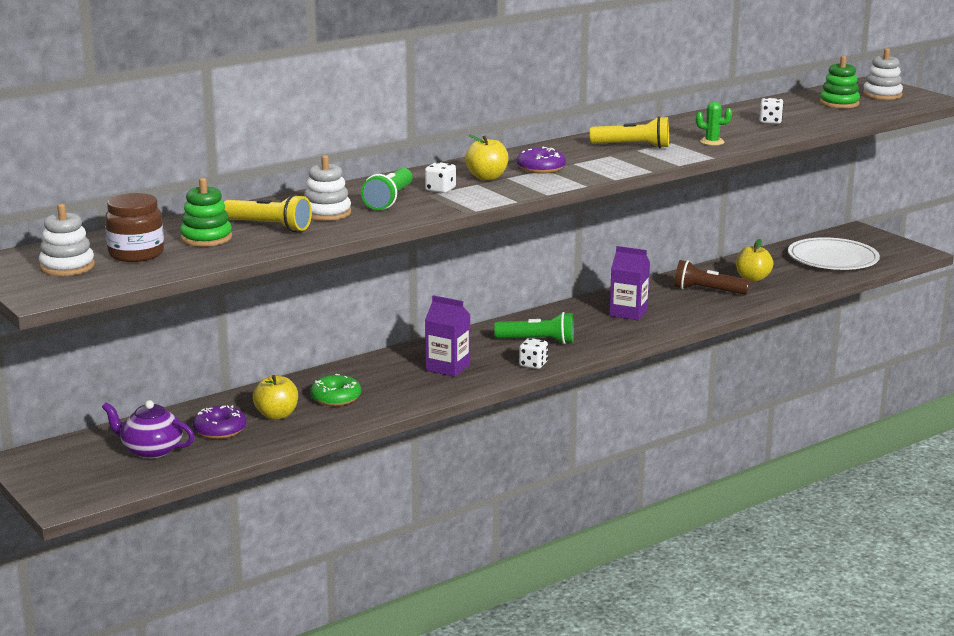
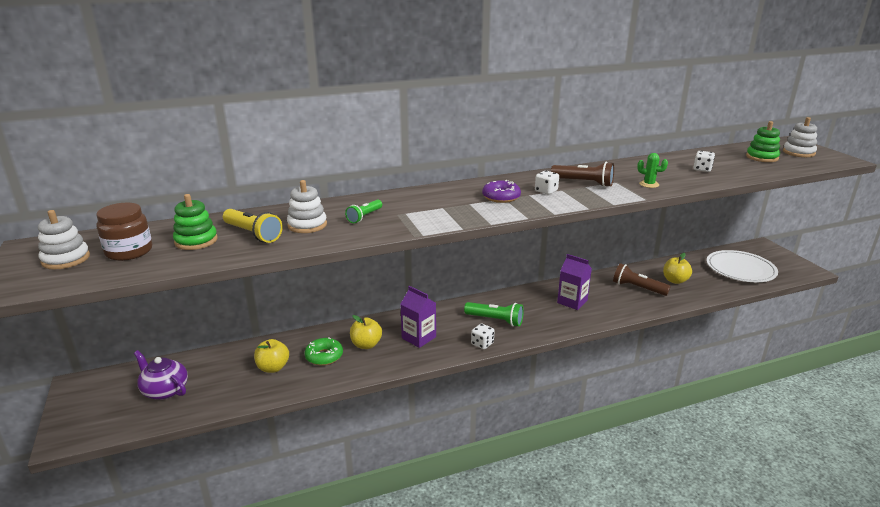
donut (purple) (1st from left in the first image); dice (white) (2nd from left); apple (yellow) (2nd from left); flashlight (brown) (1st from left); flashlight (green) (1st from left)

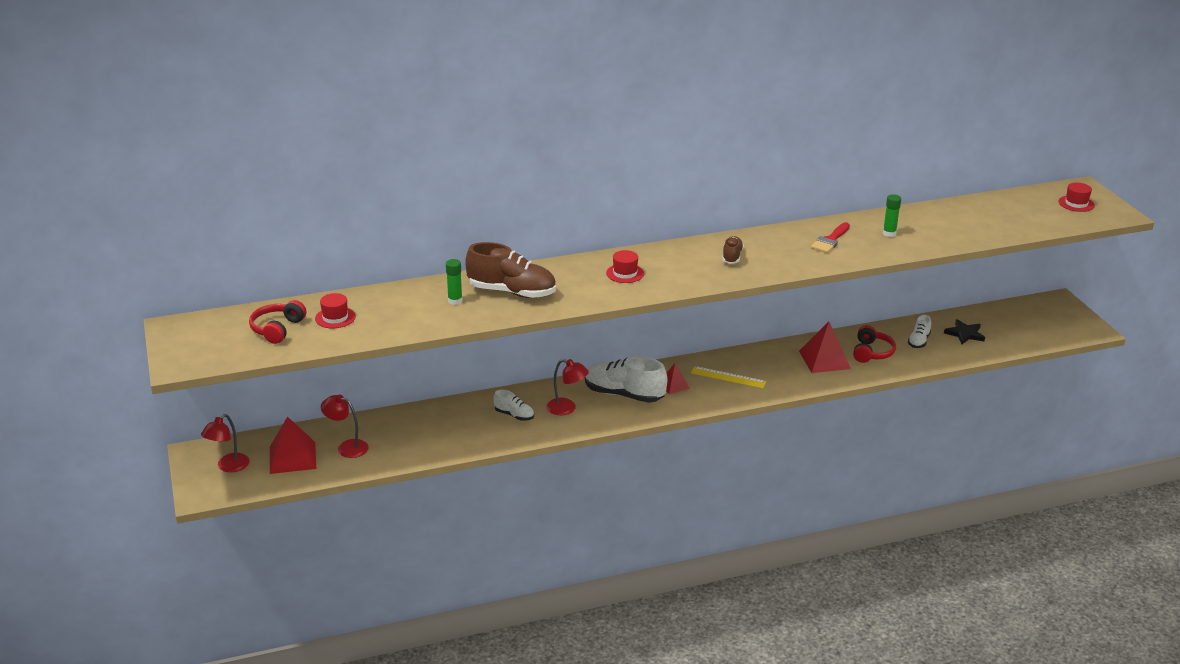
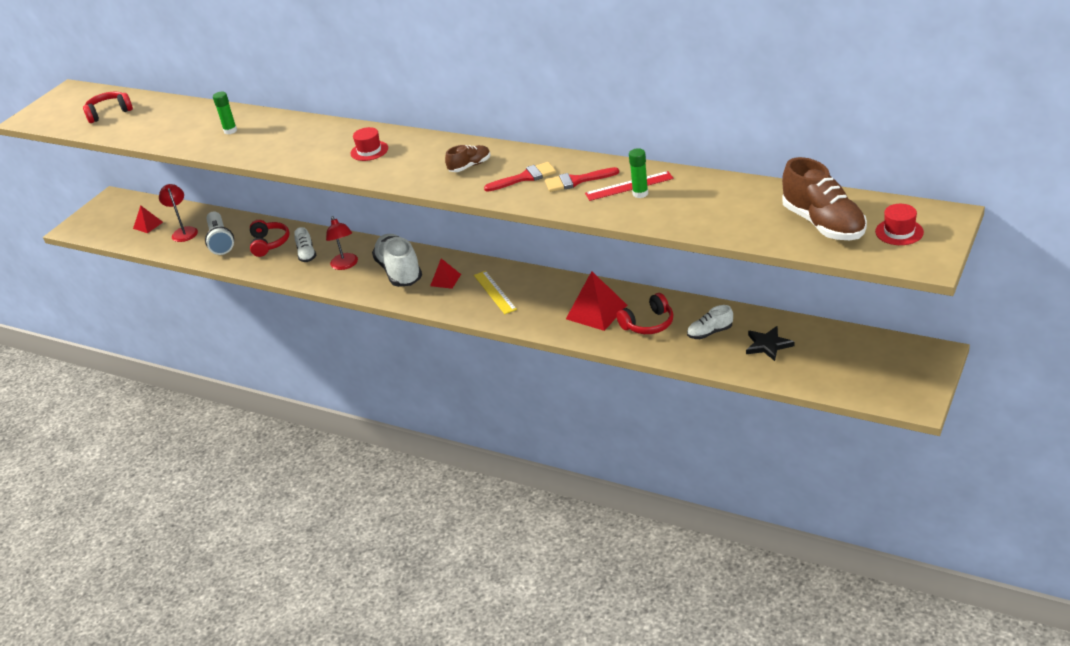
lamp (red) (1st from left in the first image); hat (red) (1st from left in the first image); flashlight (white); headphones (red) (2nd from left); brush (red) (1st from left); ruler (red); shoe (brown) (2nd from left); pyramid (red) (1st from left)

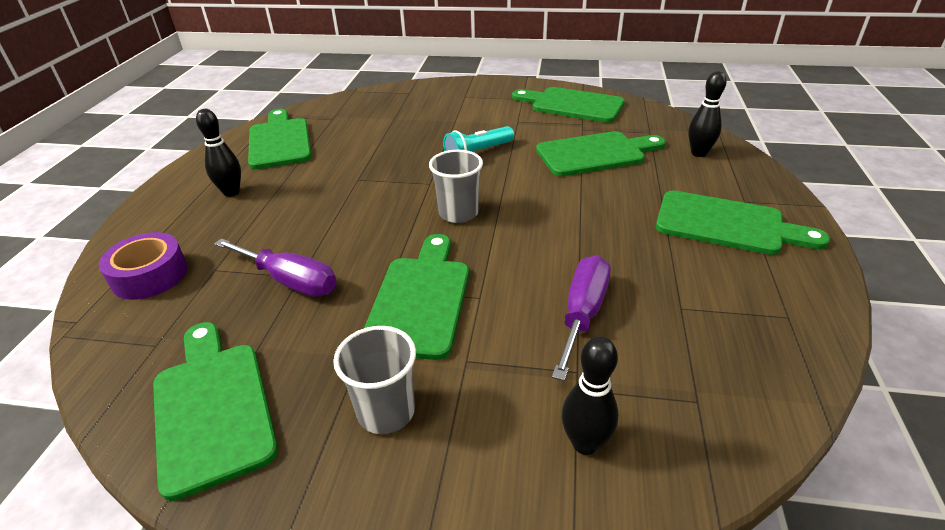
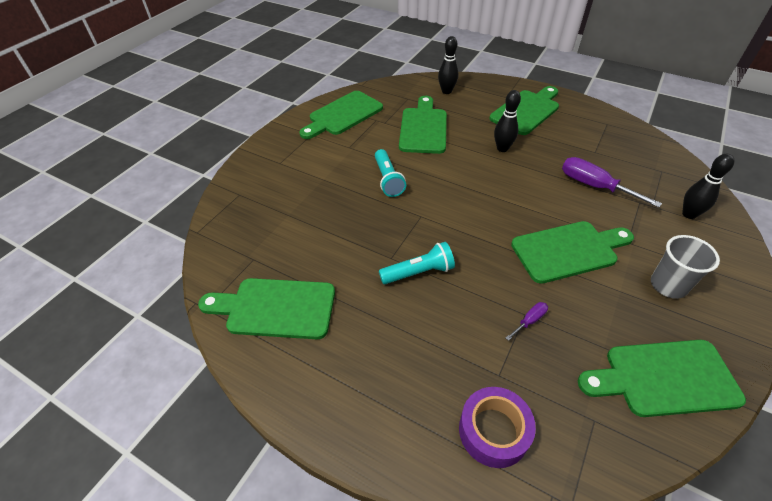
cup (grey) (2nd from left in the first image); flashlight (turquoise) (2nd from left); bowling pin (black) (2nd from left); cutting board (green) (5th from left); screwdriver (purple) (1st from left)

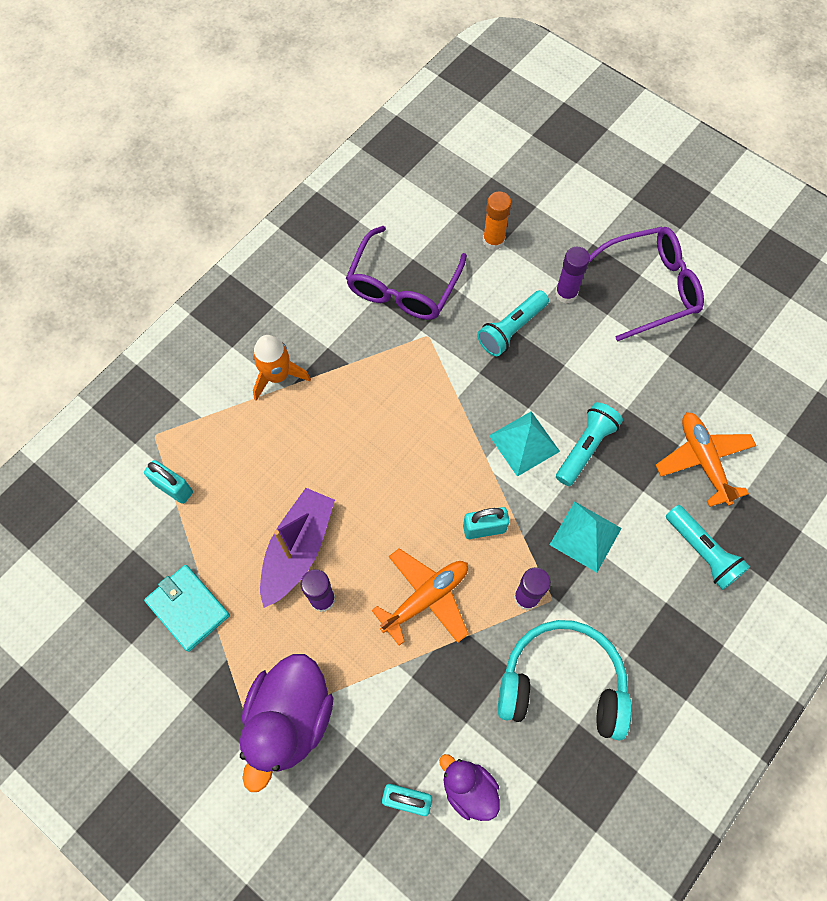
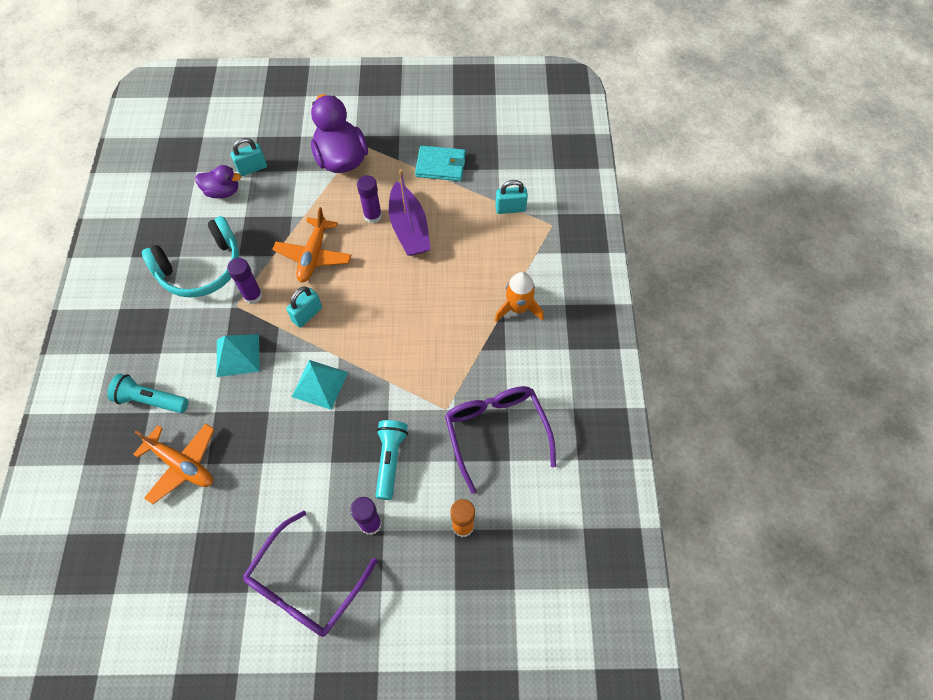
flashlight (turquoise) (2nd from left in the first image)

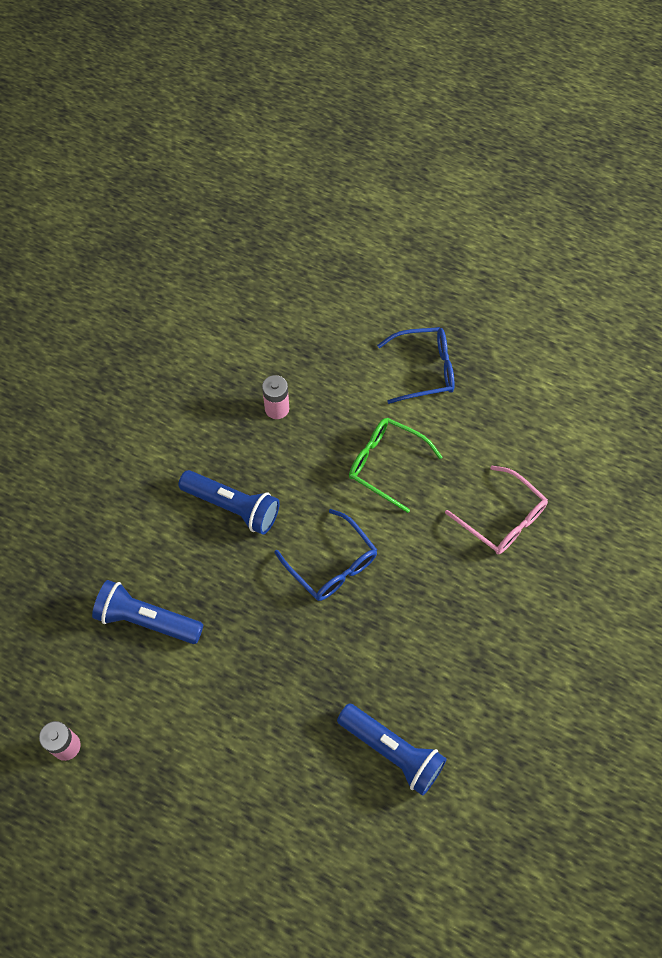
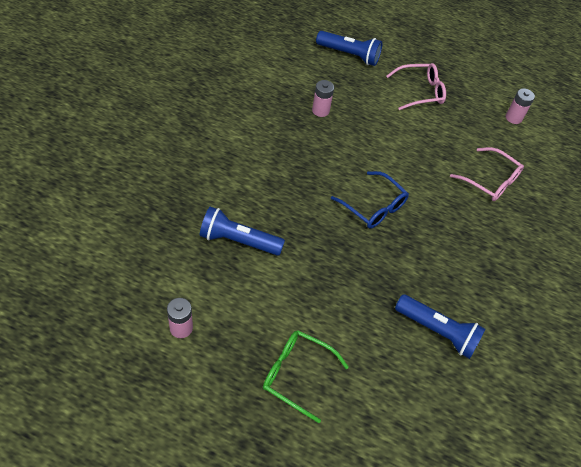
battery (pink) (3rd from left); flashlight (blue) (2nd from left); glasses (green); glasses (pink) (1st from left)

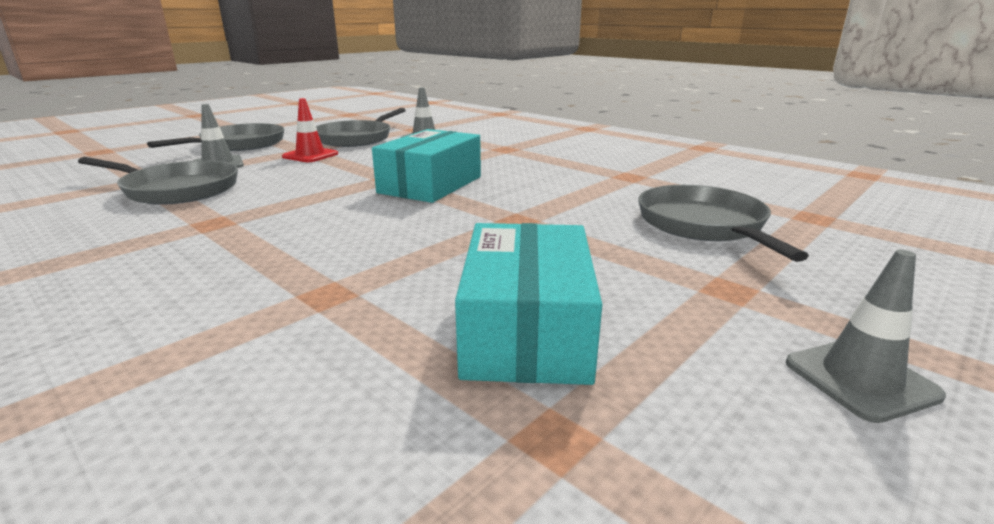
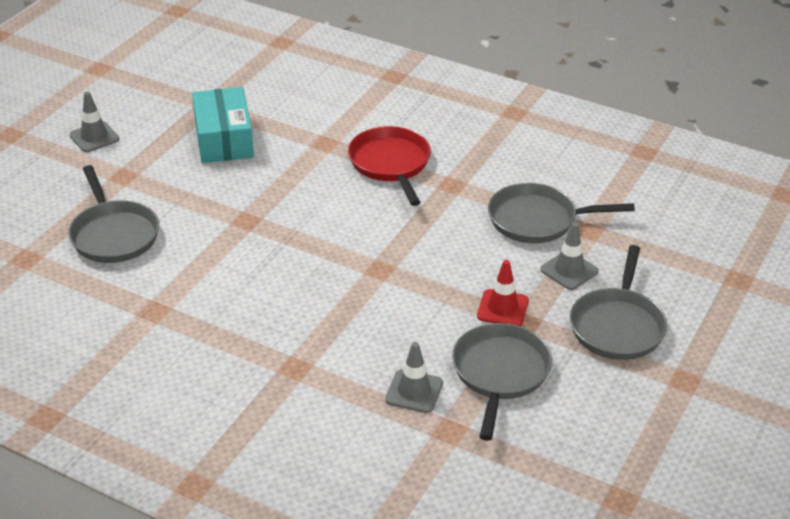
box (turquoise) (1st from left in the first image); pan (red)

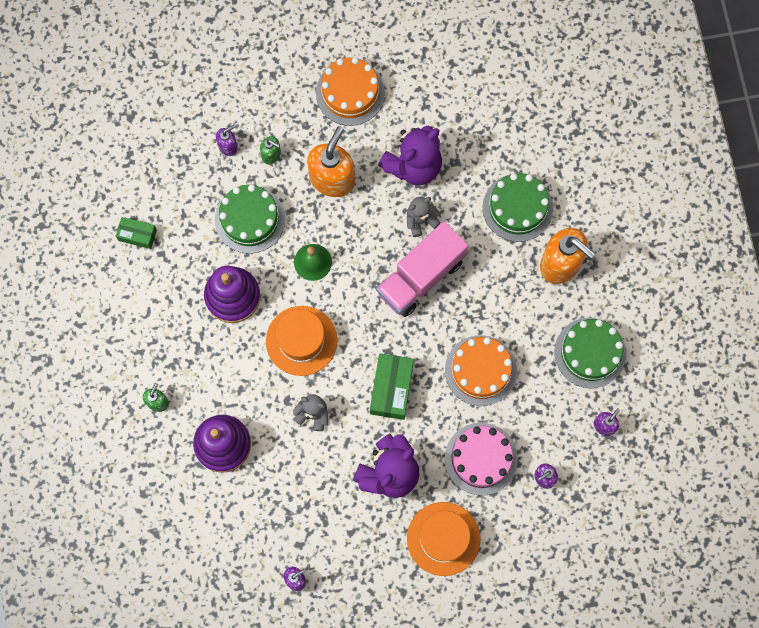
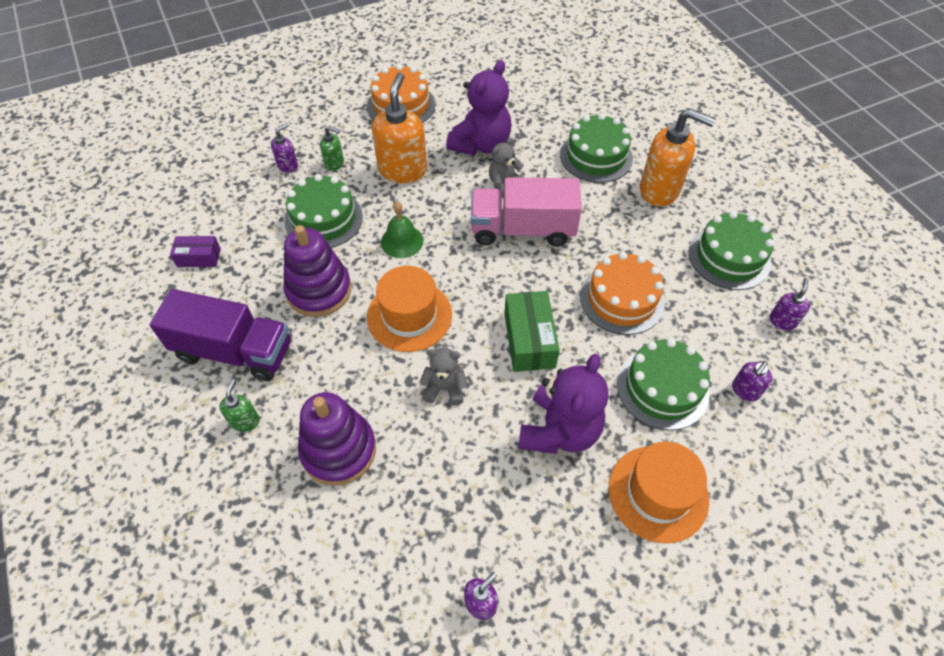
truck (purple); box (purple); cake (green) (3rd from left); truck (pink)

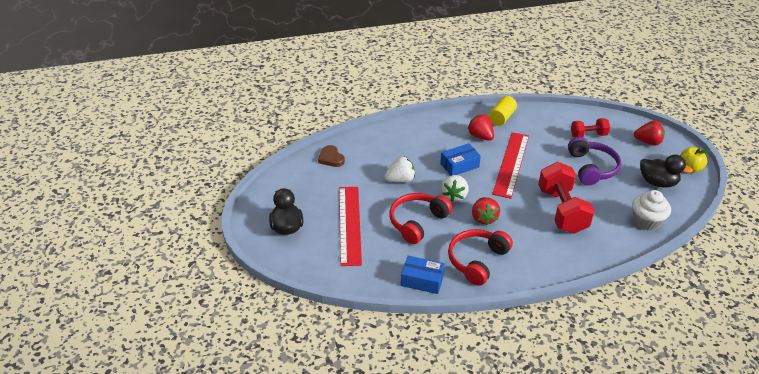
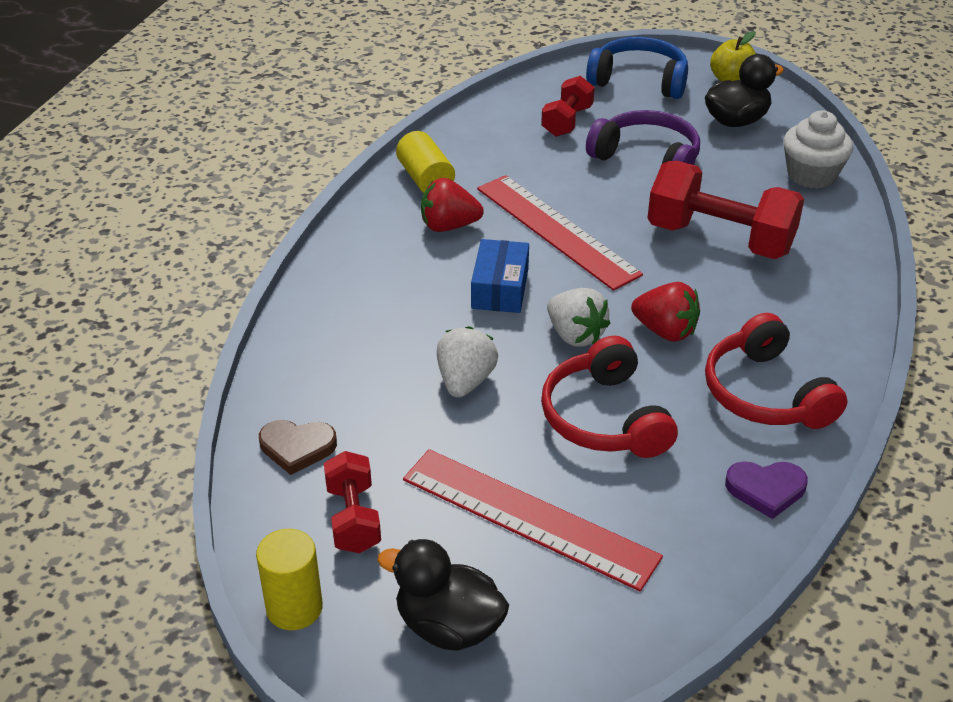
cylinder (yellow) (1st from left); dumbbell (red) (1st from left); heart (purple); headphones (blue)

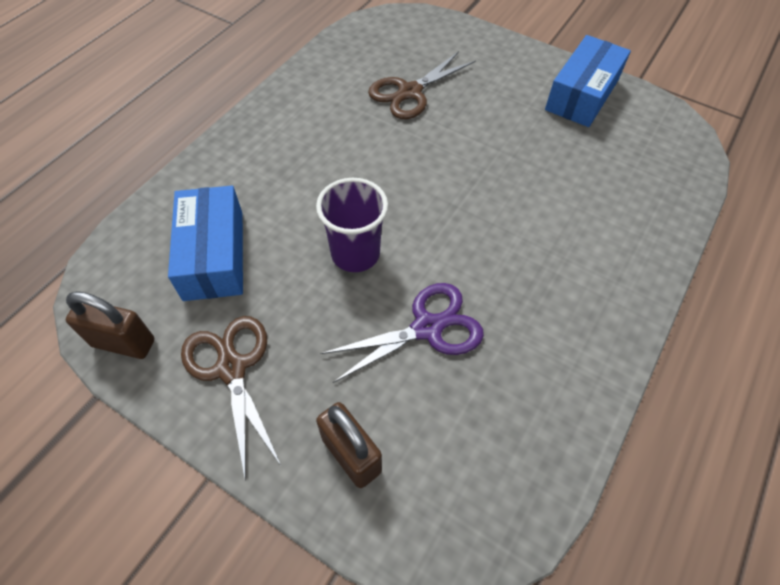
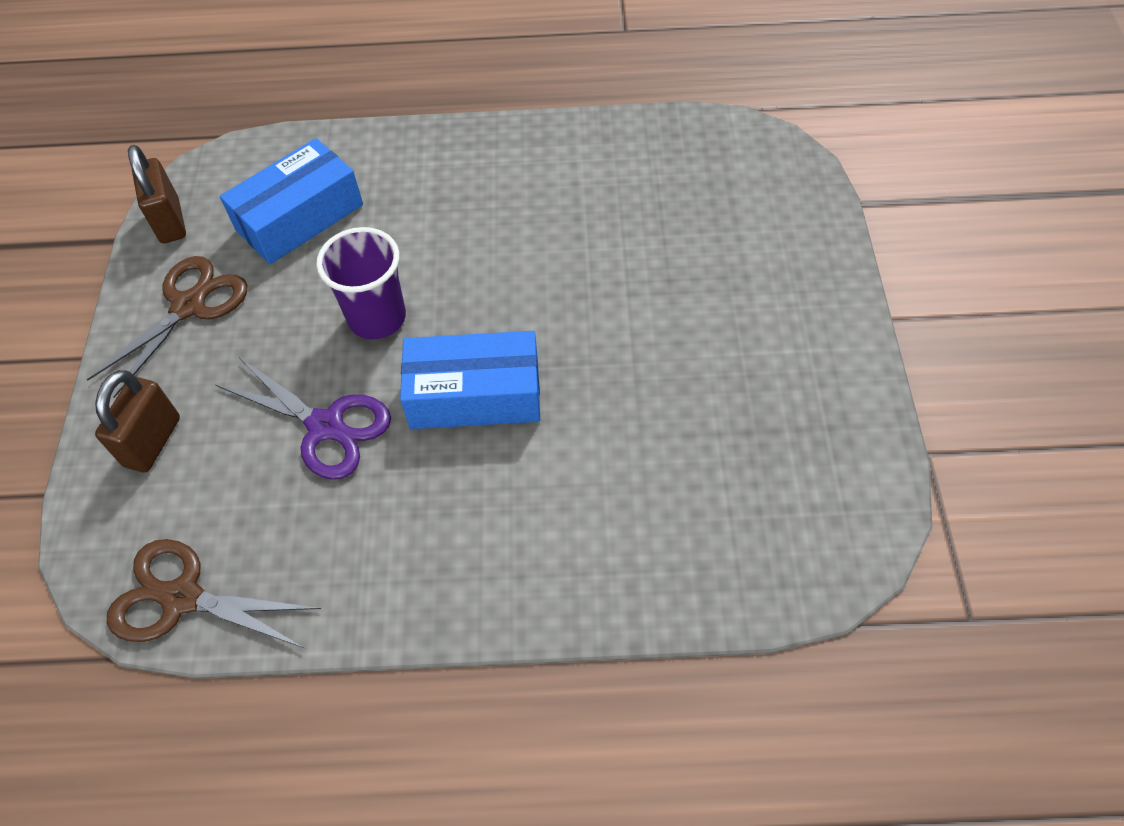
scissors (brown) (2nd from left); box (blue) (2nd from left)

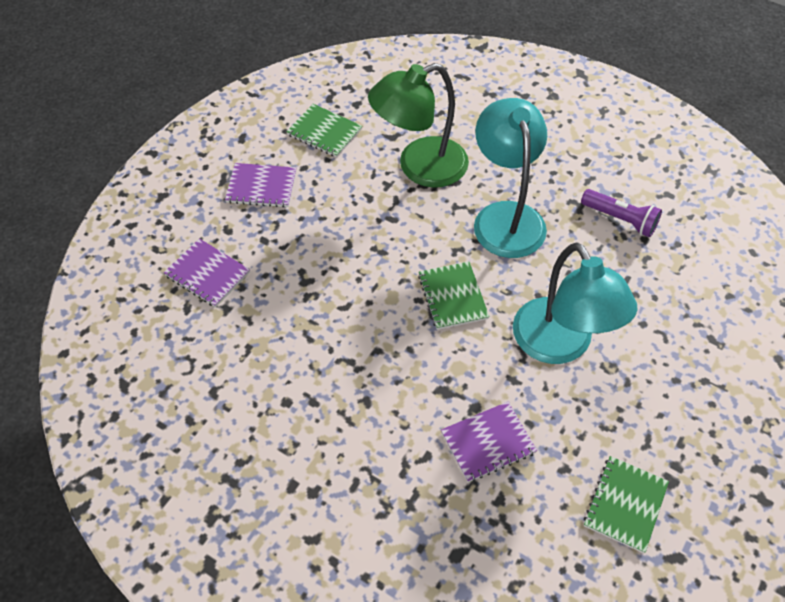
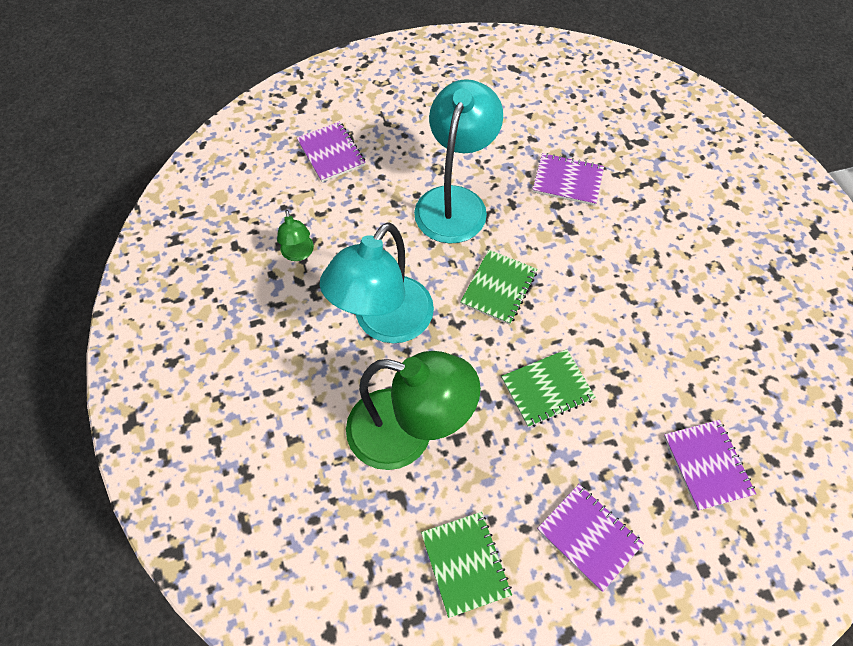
notebook (purple) (1st from left); notebook (green) (3rd from left); lamp (green) (1st from left)

